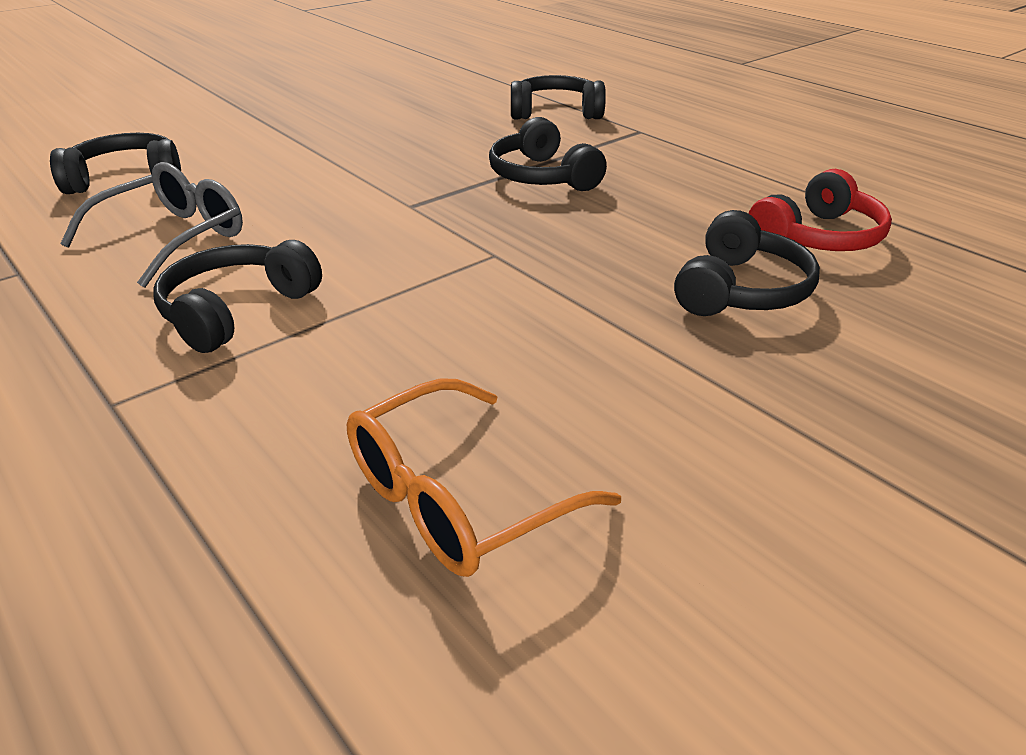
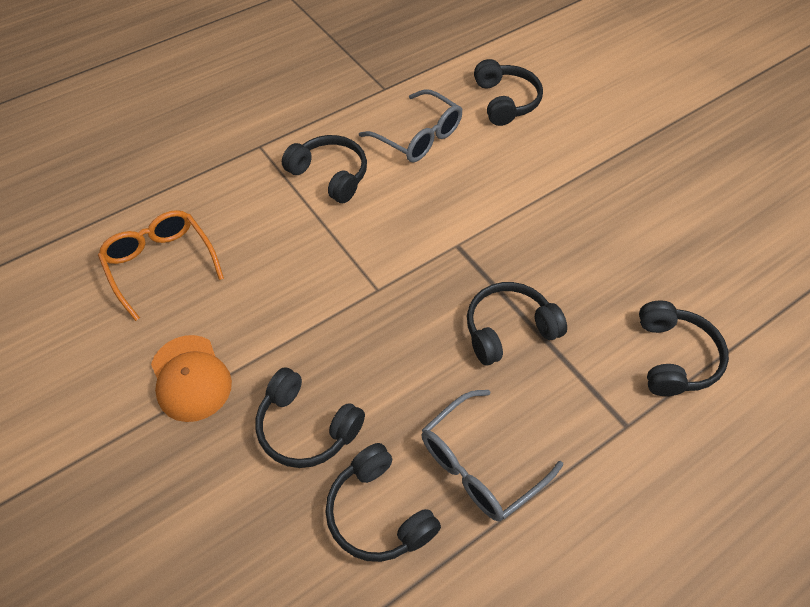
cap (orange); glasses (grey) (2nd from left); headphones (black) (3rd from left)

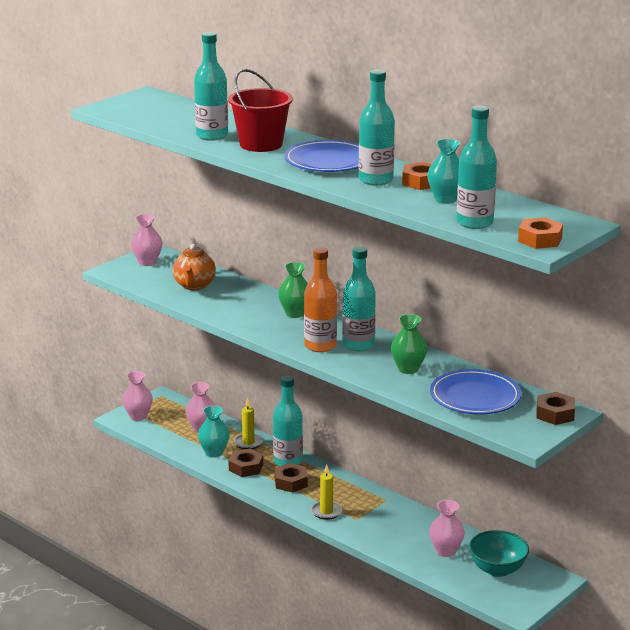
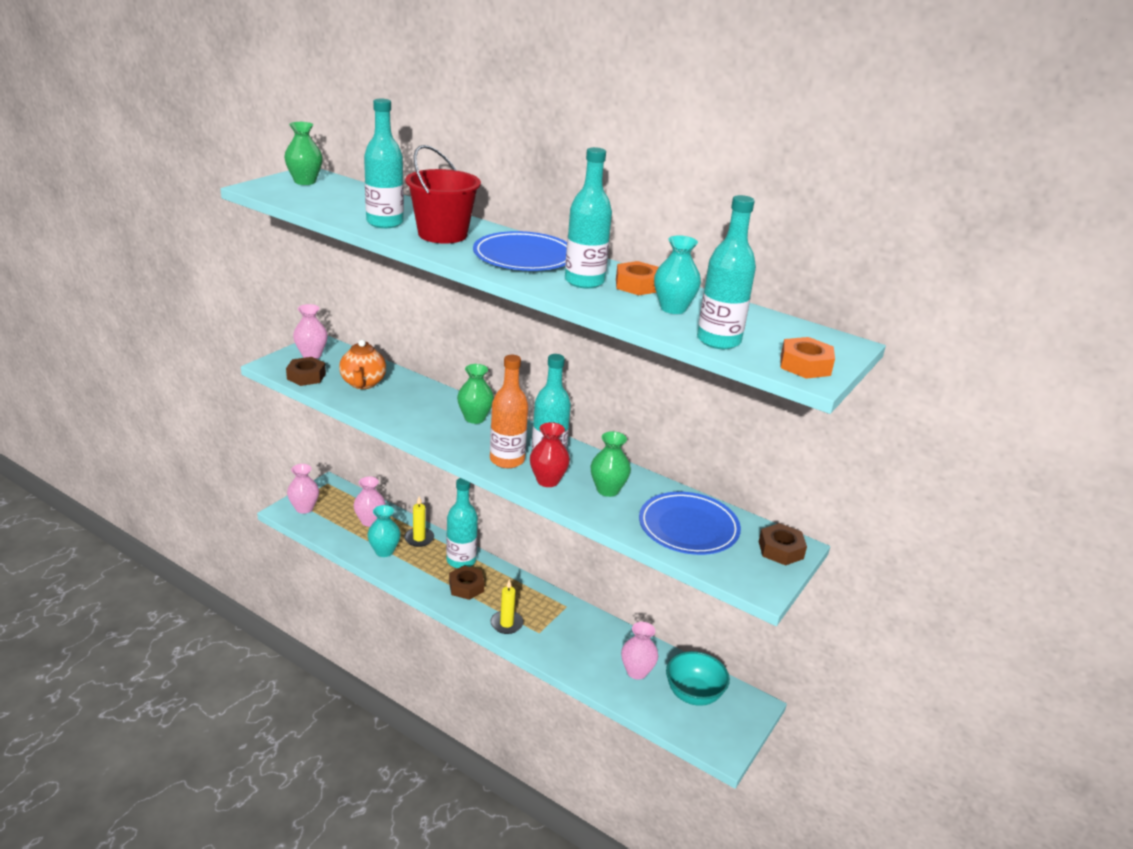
vase (green) (1st from left); vase (red); nut (brown) (1st from left)

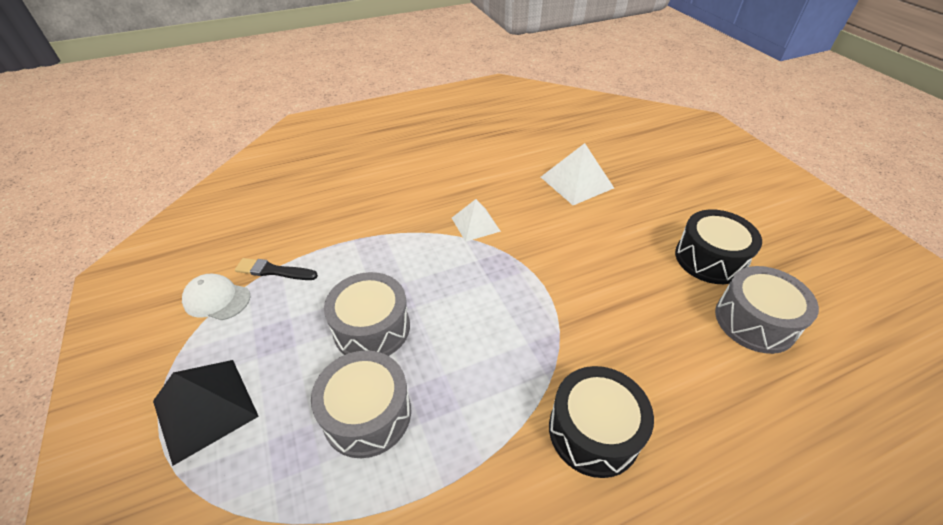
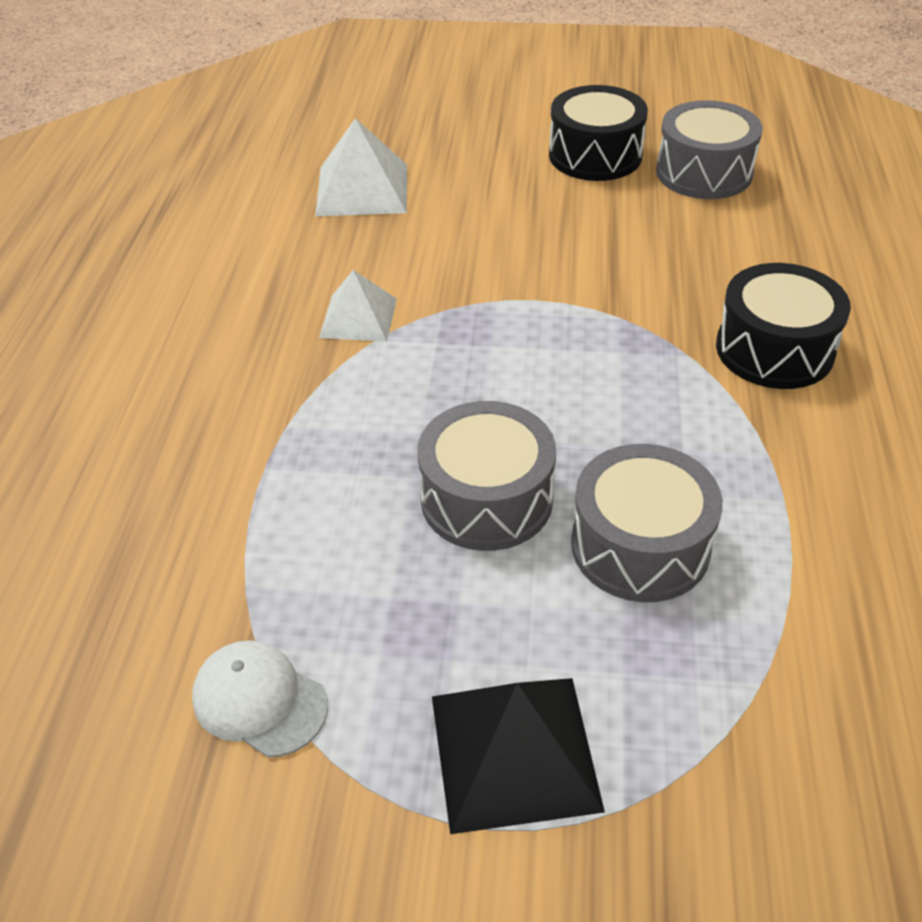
brush (black); cap (white)

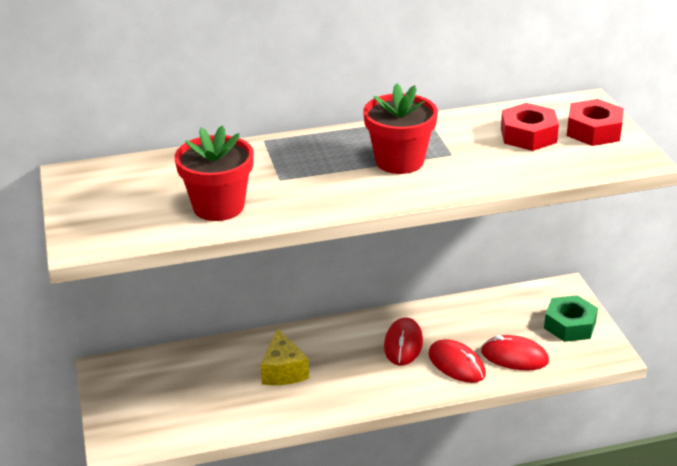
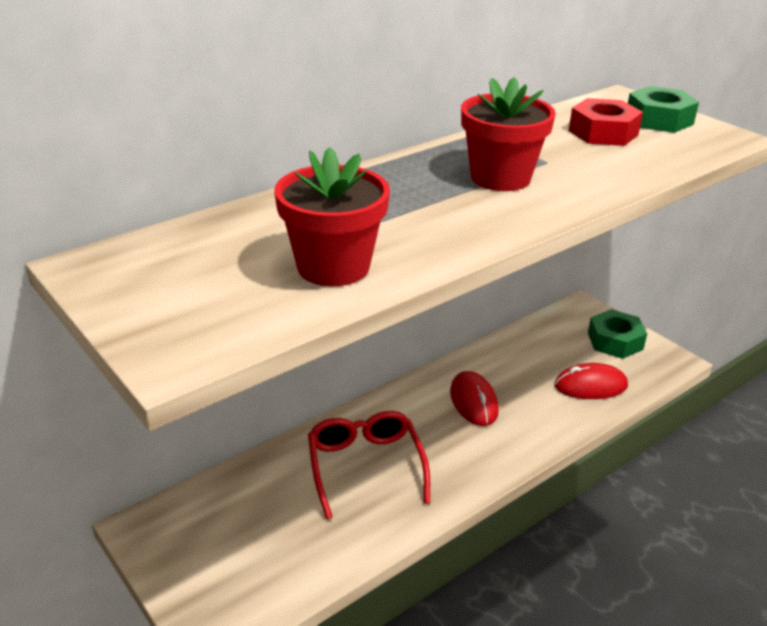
mouse (red) (2nd from left in the first image); glasses (red); nut (green) (2nd from left)

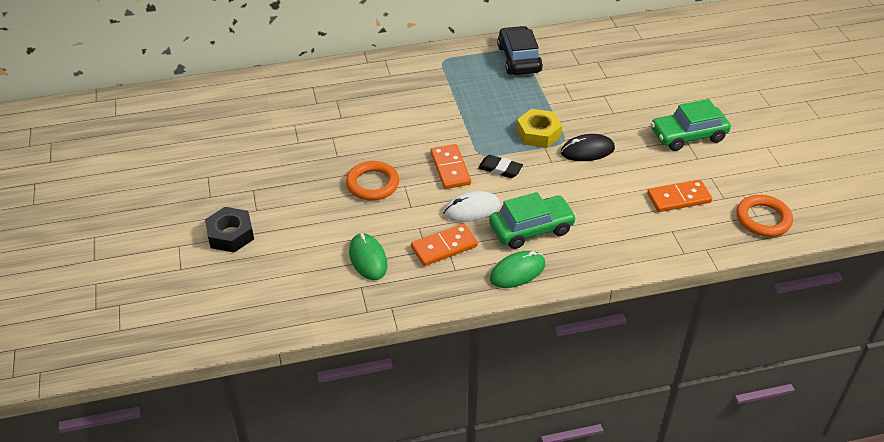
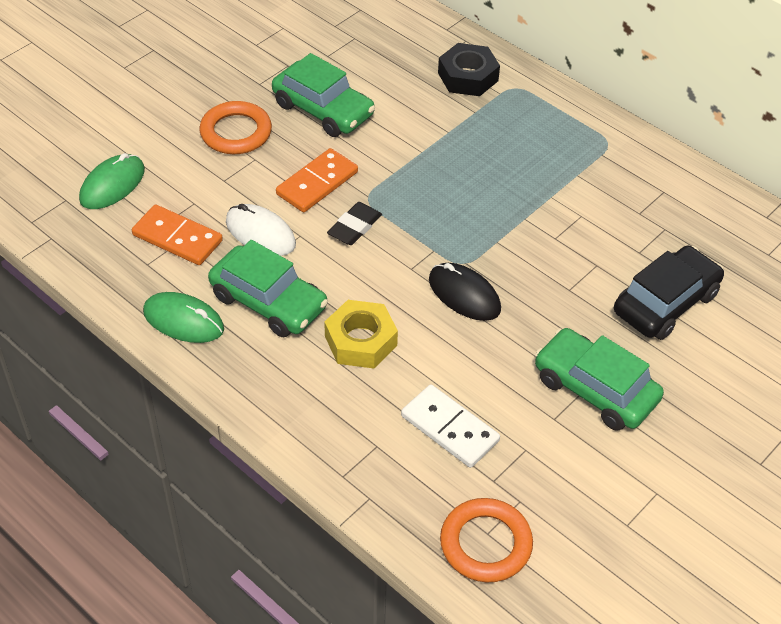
car (green) (2nd from left); nut (black); car (black); nut (yellow); domino (white); eraser (black)

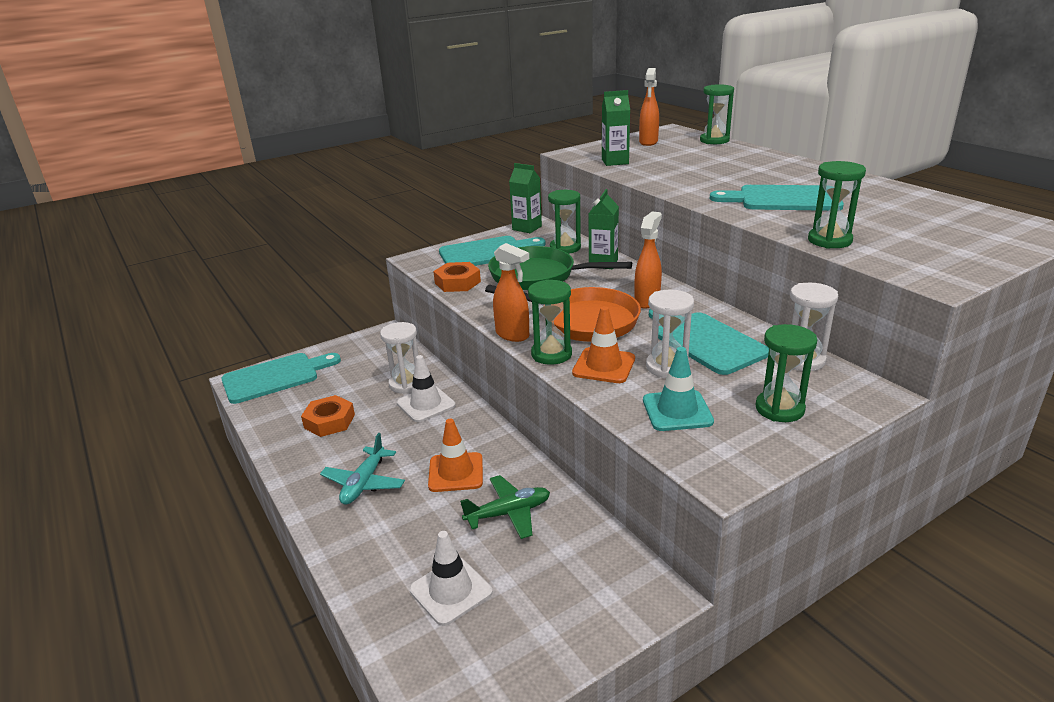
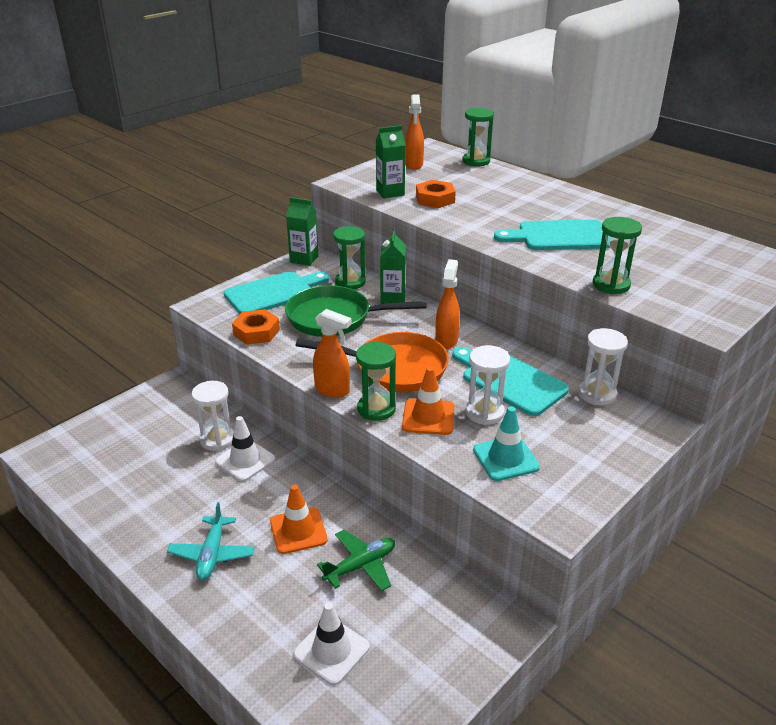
cutting board (turquoise) (1st from left in the first image); hourglass (green) (4th from left in the first image); nut (orange) (2nd from left)

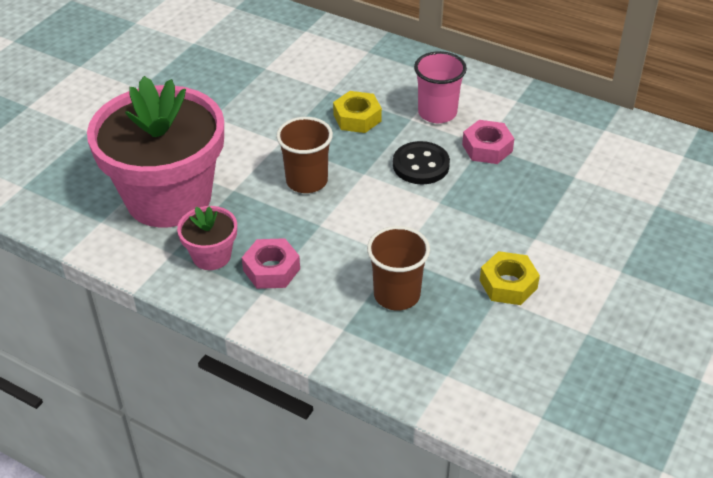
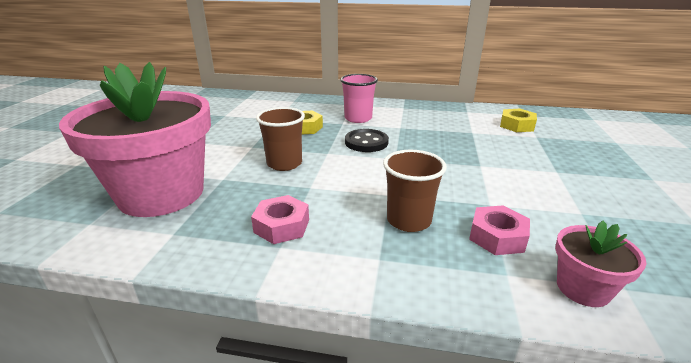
flower pot (pink) (2nd from left); nut (pink) (2nd from left); nut (yellow) (2nd from left)

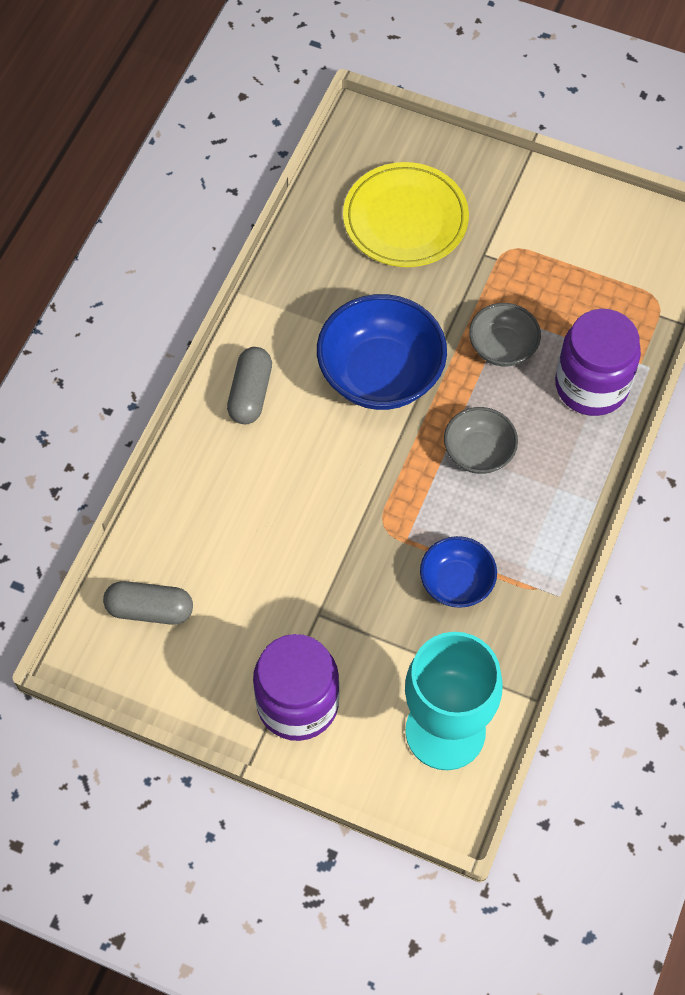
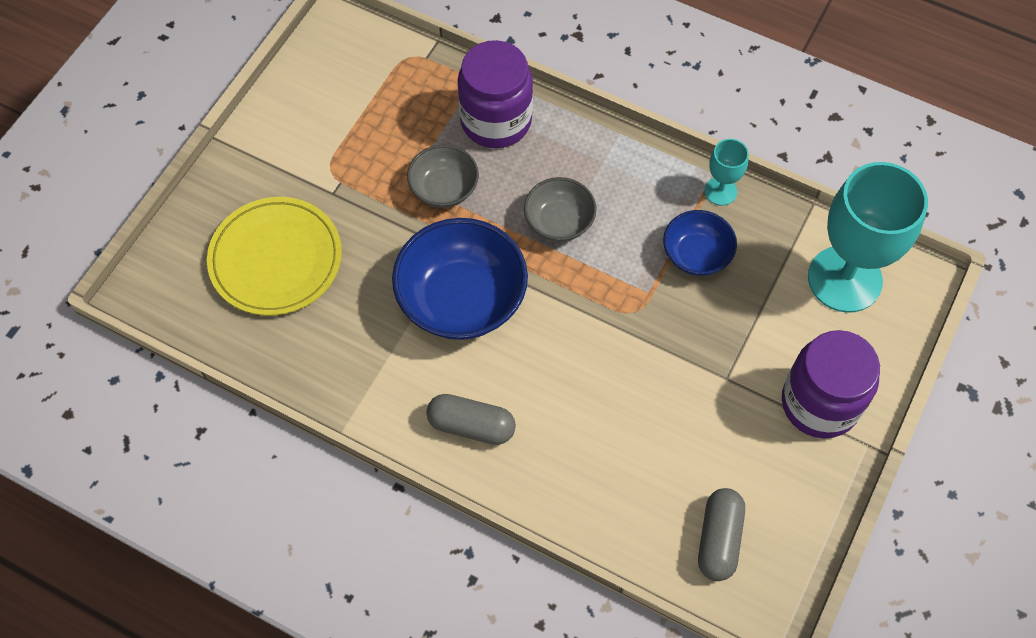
goblet (turquoise) (1st from left)

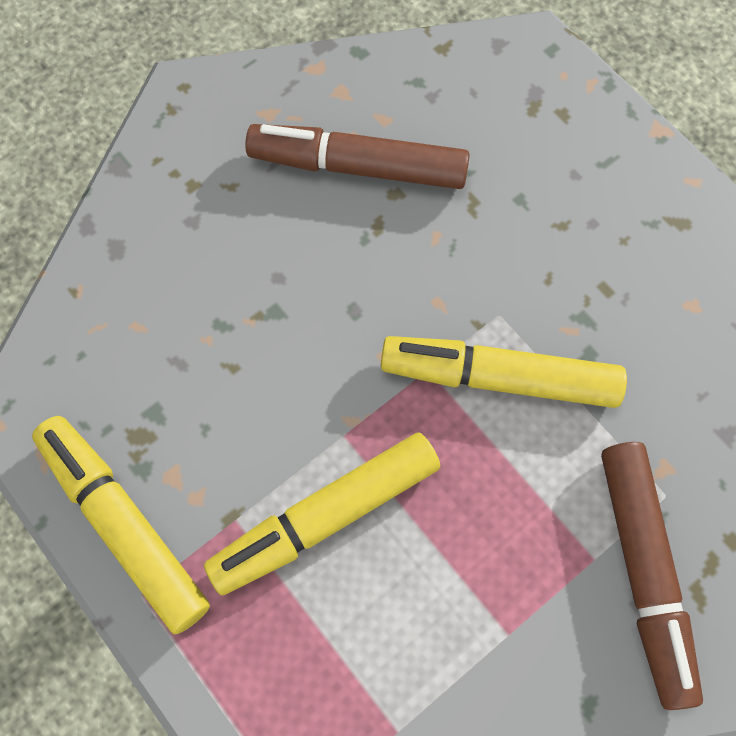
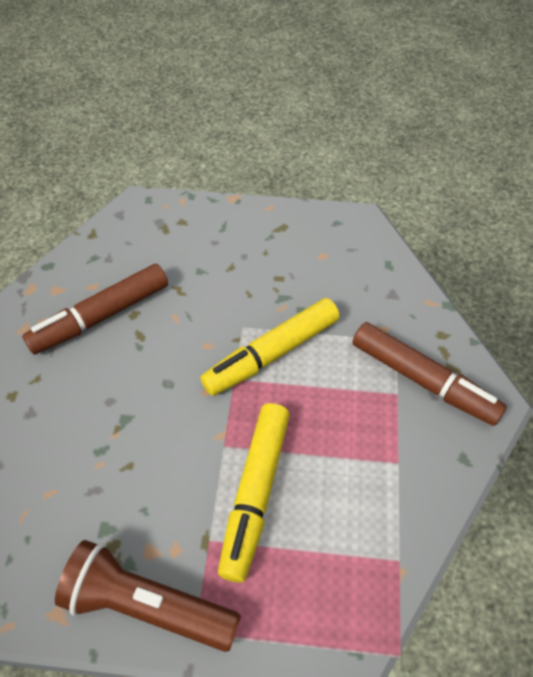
flashlight (brown)

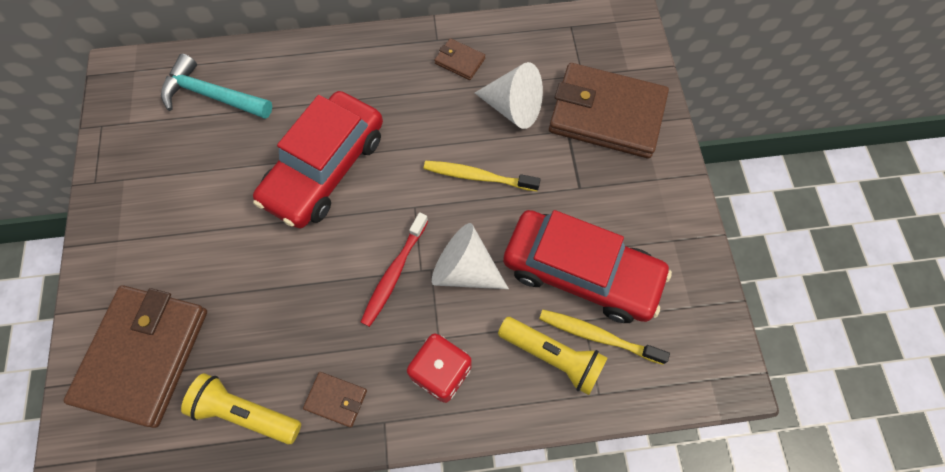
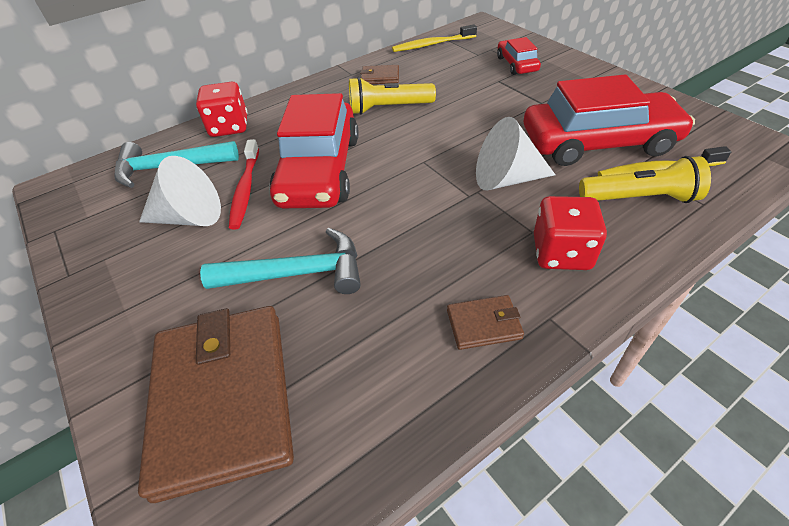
dice (red) (1st from left); hammer (turquoise) (2nd from left); flashlight (yellow) (1st from left); toothbrush (red); toothbrush (yellow) (1st from left); cone (white) (1st from left); car (red) (2nd from left)

